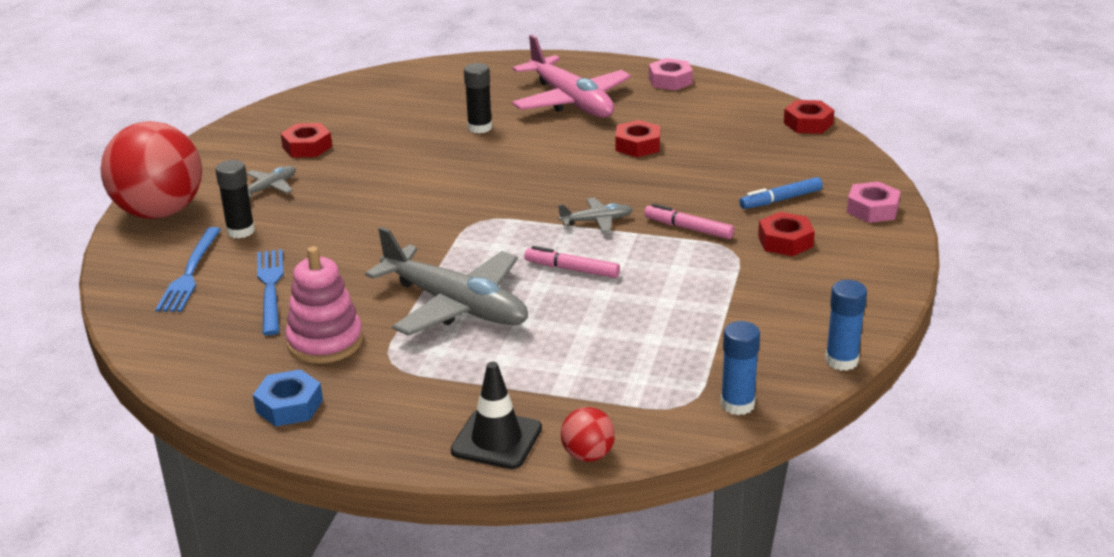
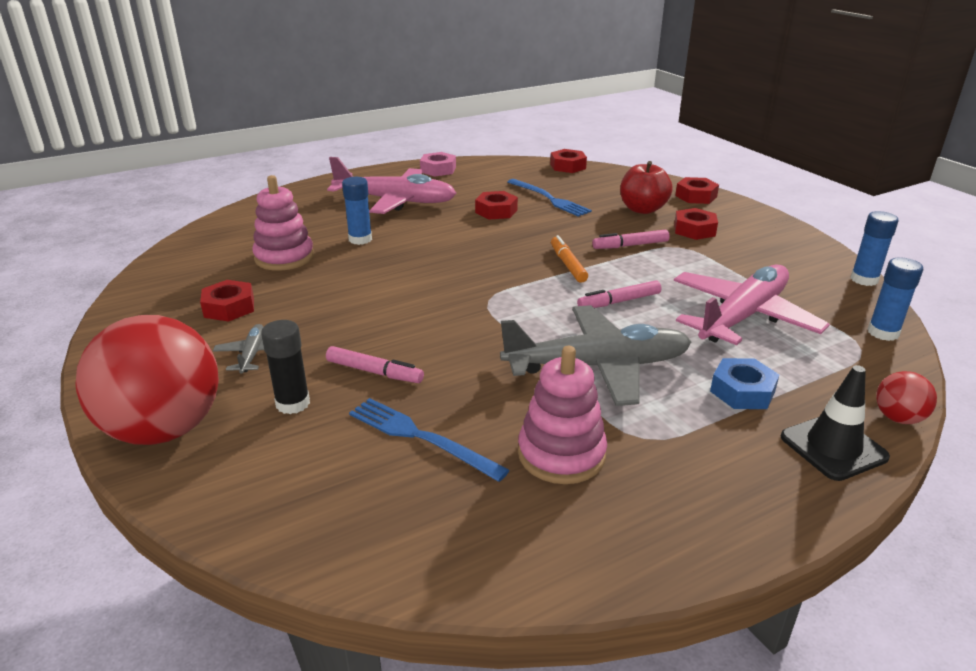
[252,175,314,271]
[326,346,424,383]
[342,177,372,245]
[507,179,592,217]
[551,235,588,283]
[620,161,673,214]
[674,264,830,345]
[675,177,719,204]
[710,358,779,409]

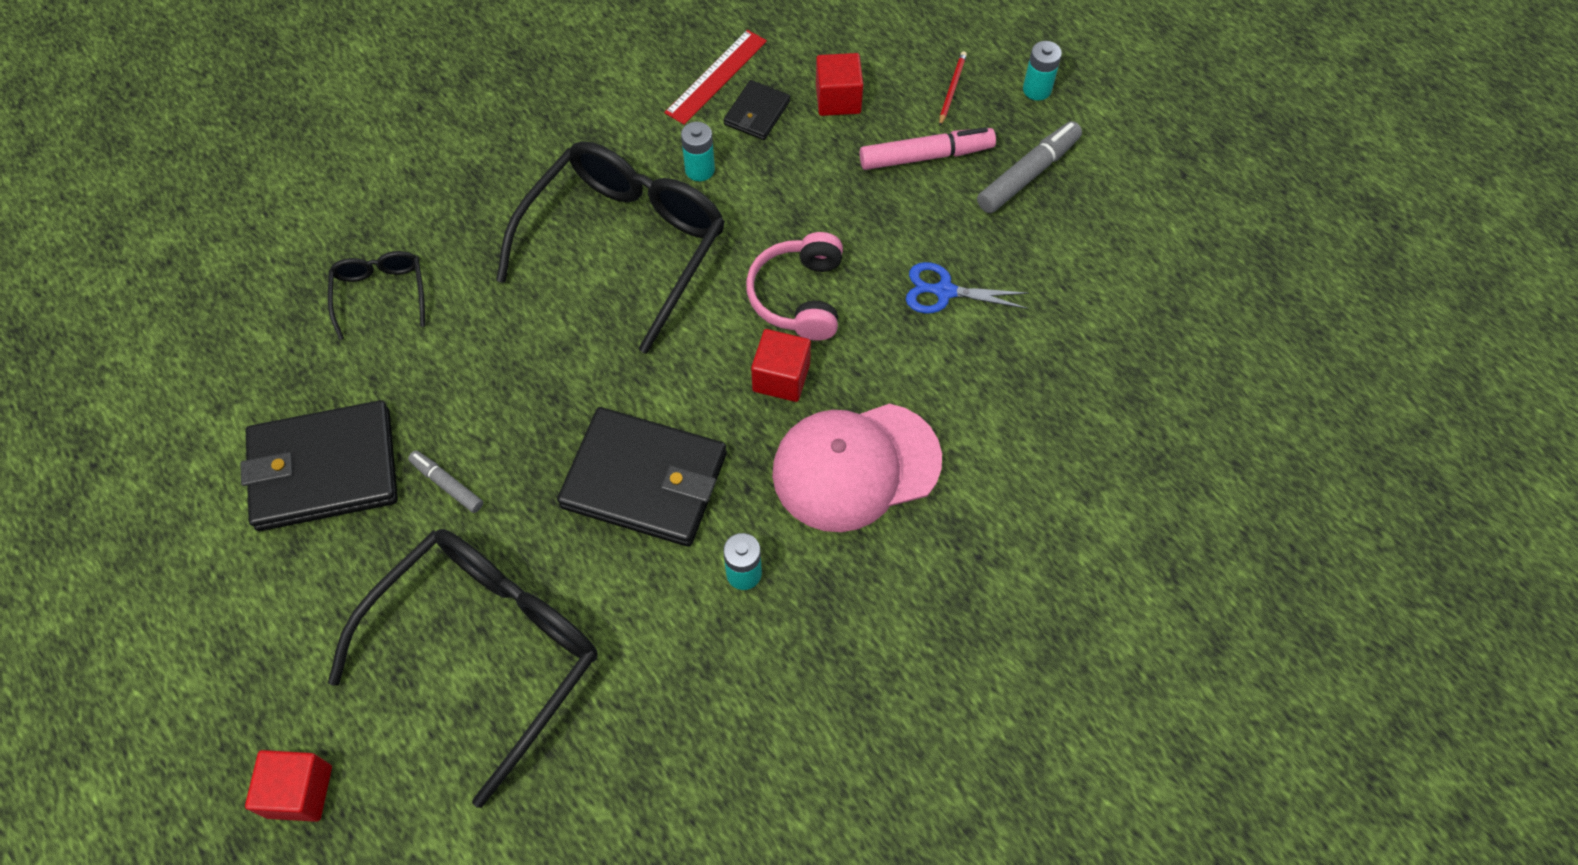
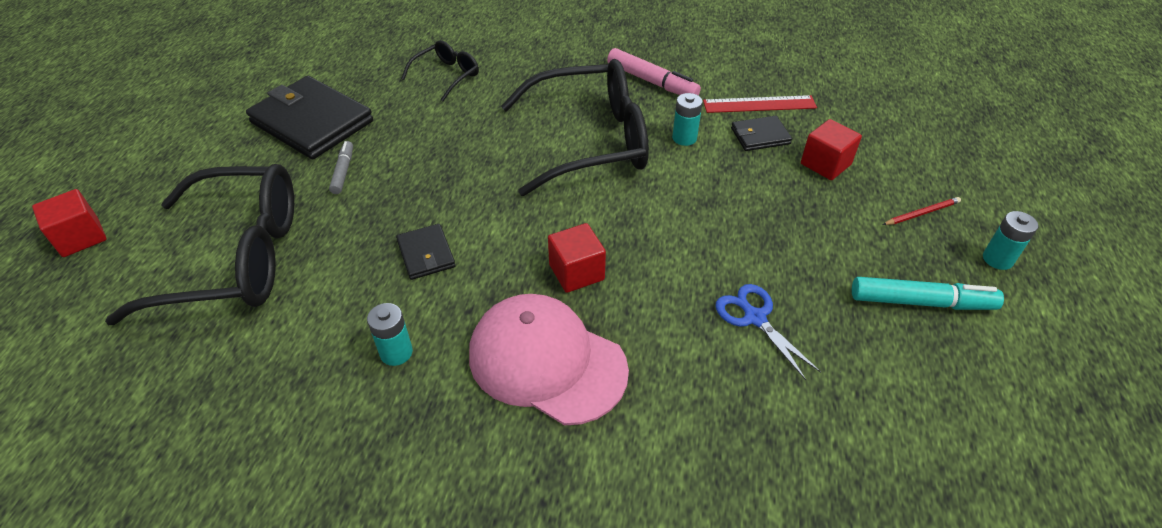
[396,224,456,280]
[607,48,701,95]
[852,277,1004,310]
[746,232,843,341] (first image)

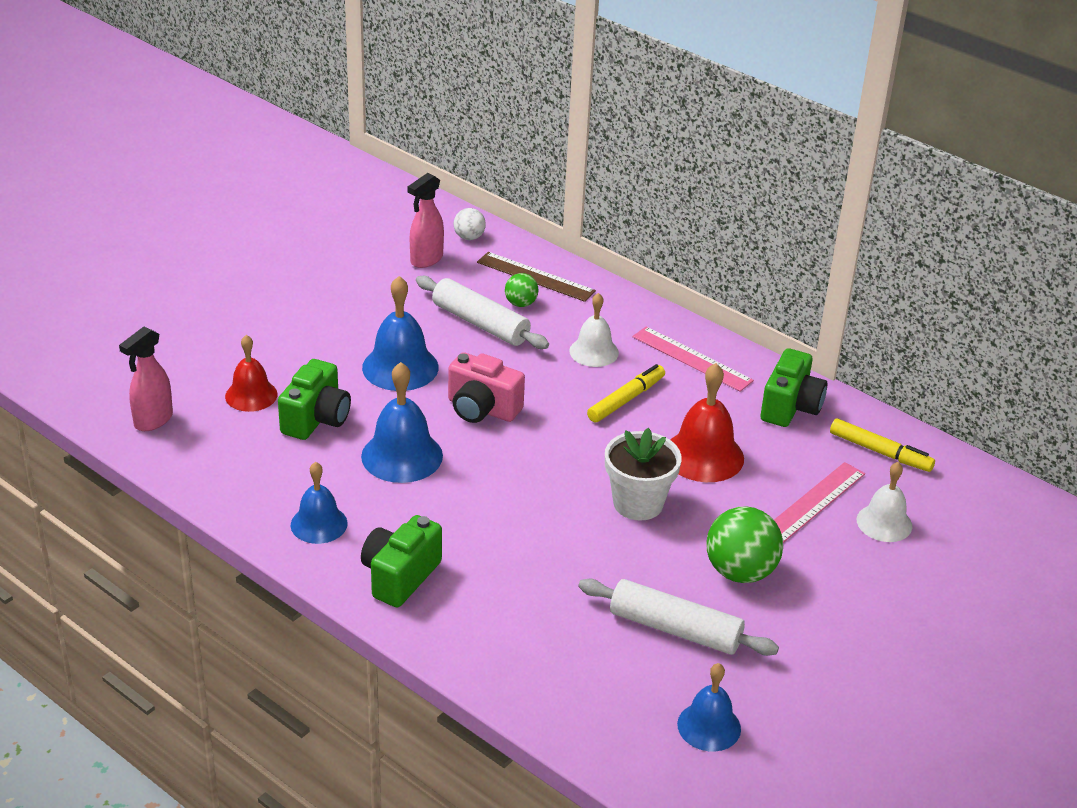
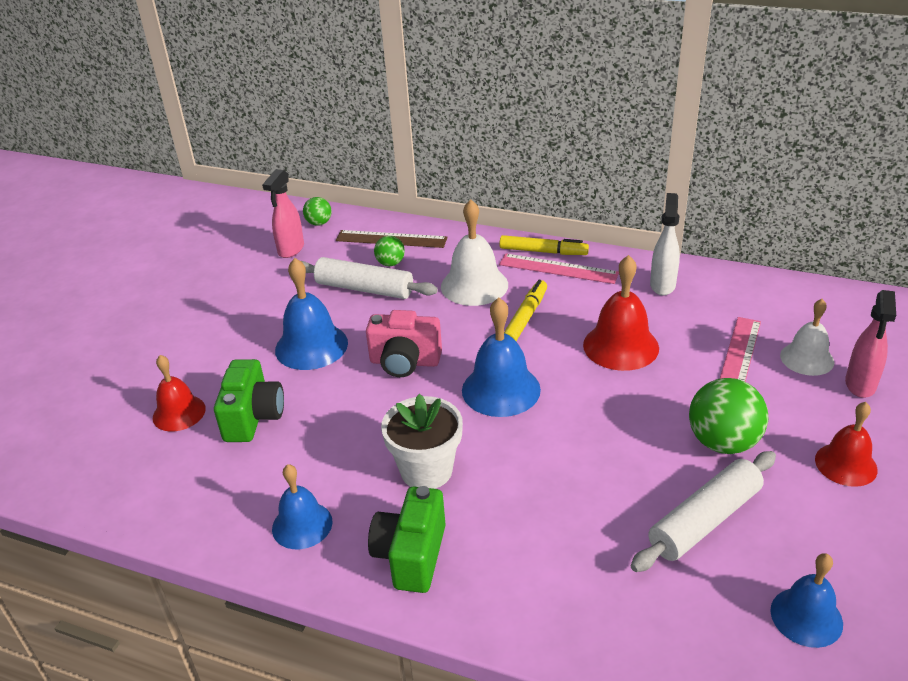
[303,197,331,226]
[381,394,463,489]
[441,199,508,306]
[462,298,541,417]
[499,235,589,255]
[631,451,776,572]
[650,193,680,295]
[815,402,878,487]
[845,290,896,398]

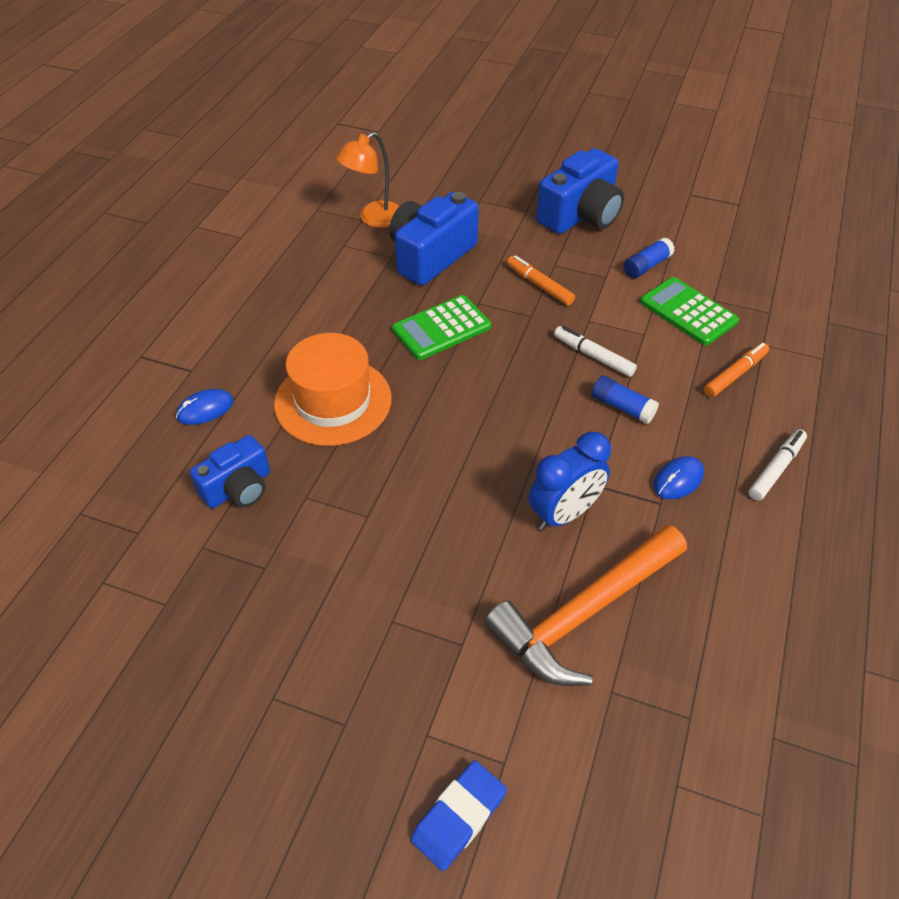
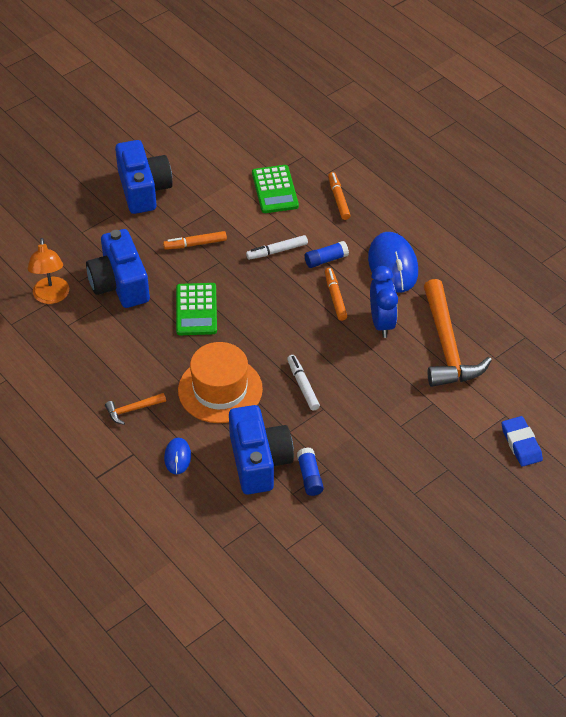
[105,393,166,425]
[229,405,294,495]
[252,165,299,213]
[287,355,320,411]
[297,447,324,496]
[325,268,347,321]
[368,232,418,293]

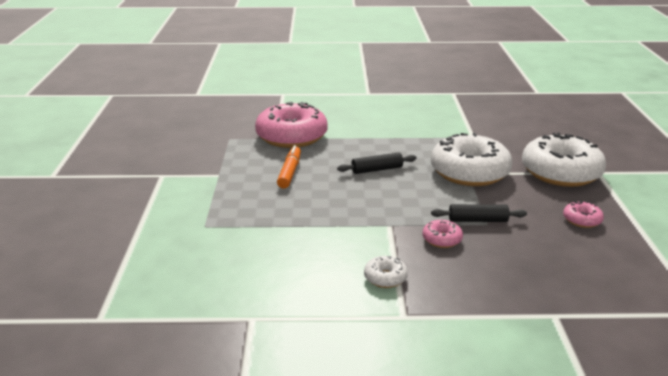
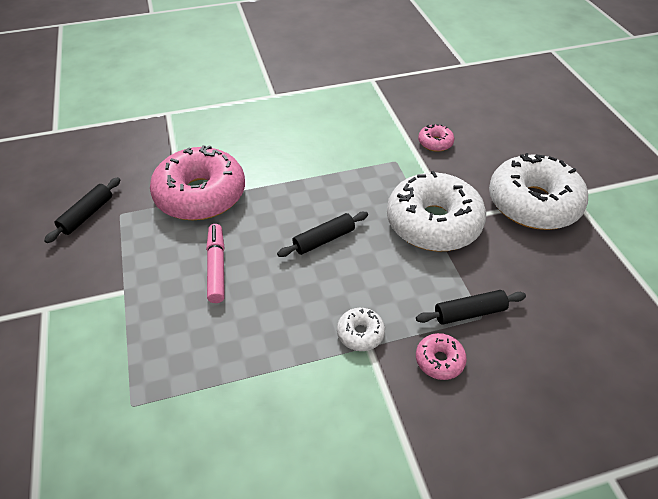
[44,177,120,243]
[206,224,225,303]
[337,308,385,351]
[418,124,454,152]

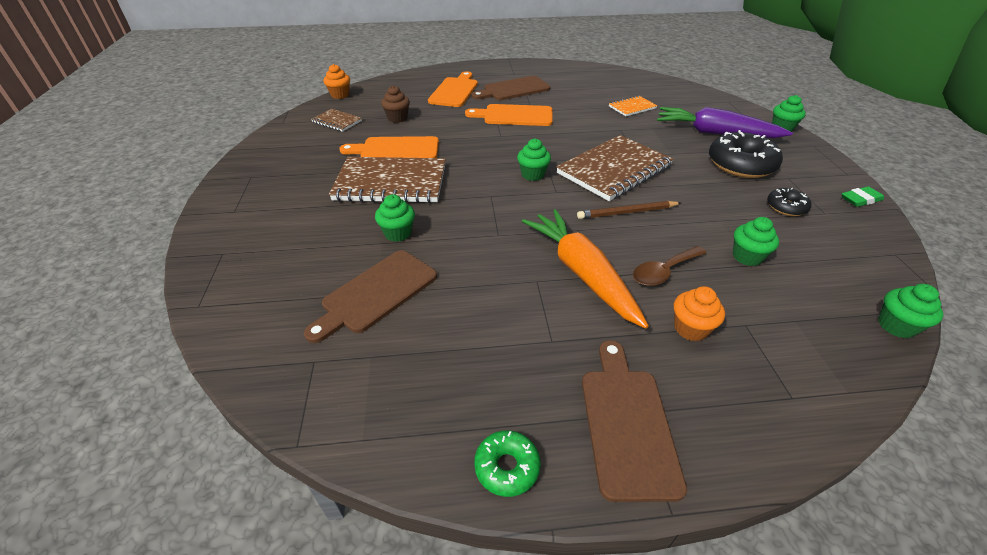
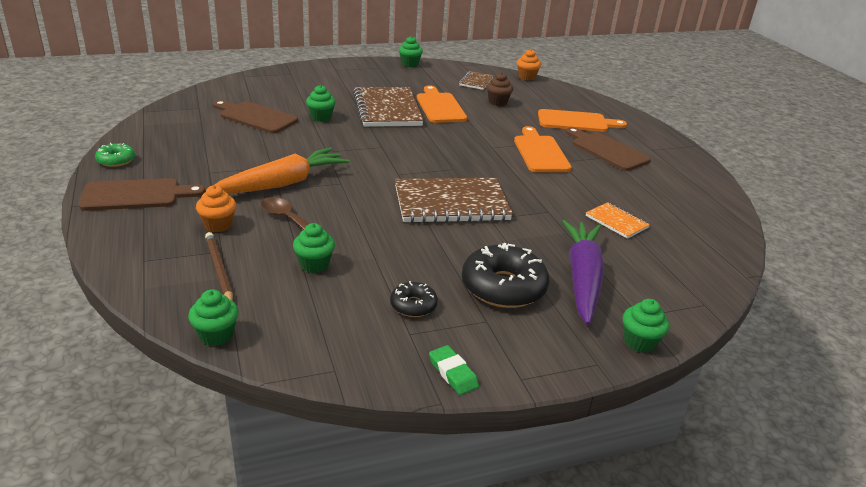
[205,232,233,301]
[395,178,513,223]
[399,36,423,67]

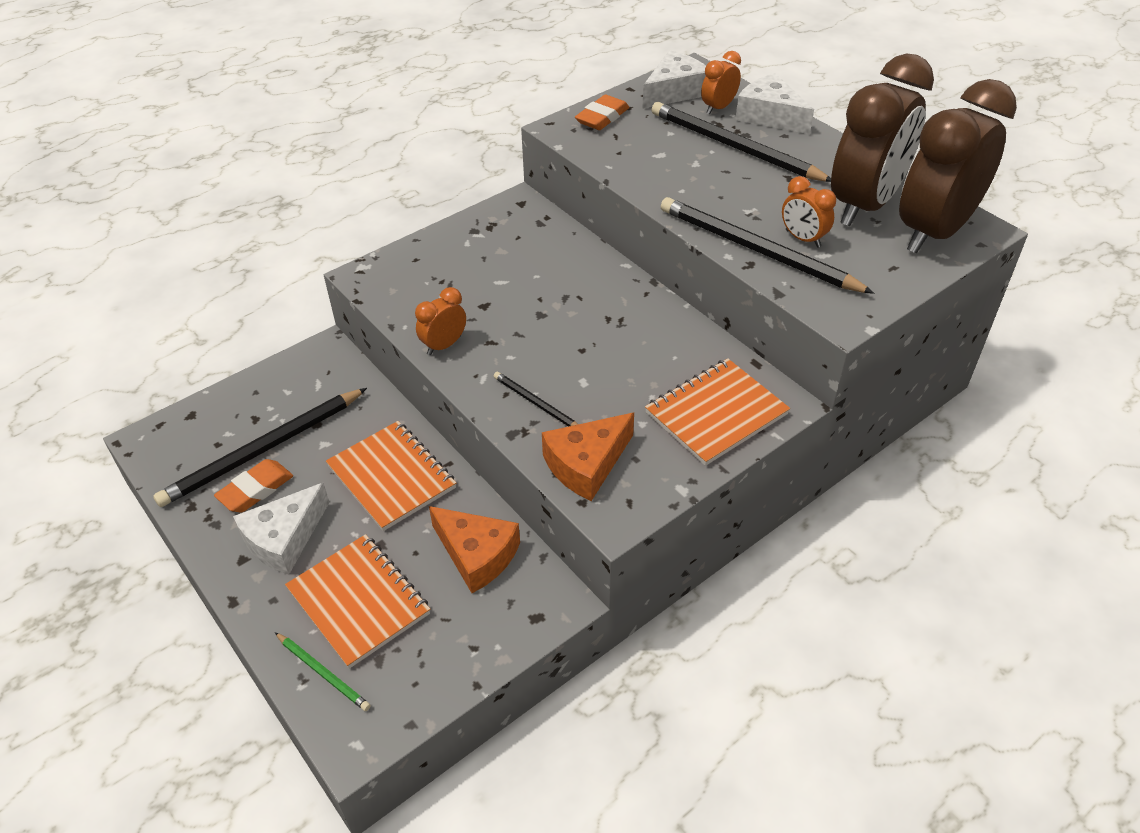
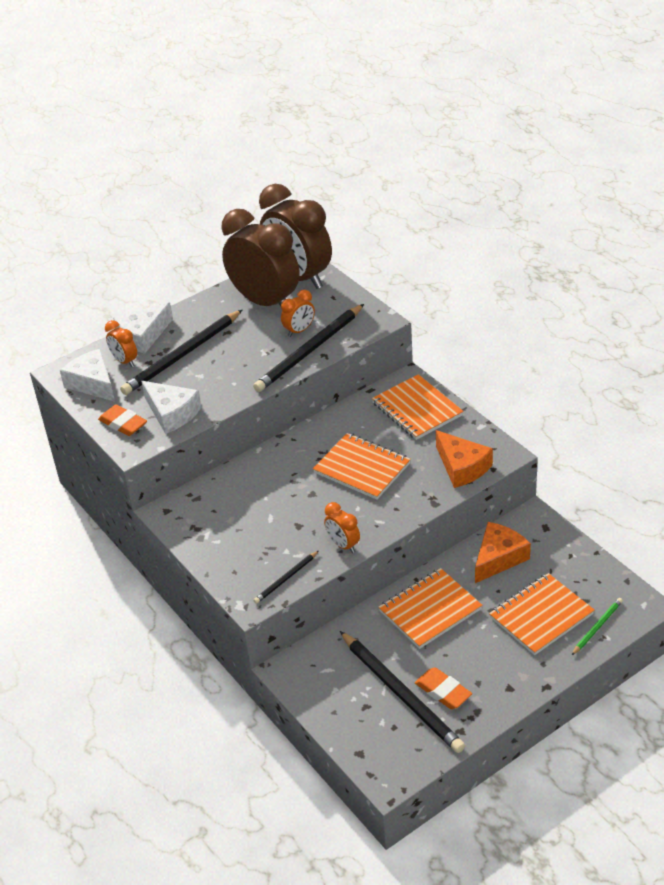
[141,381,202,434]
[253,551,319,604]
[313,433,411,500]

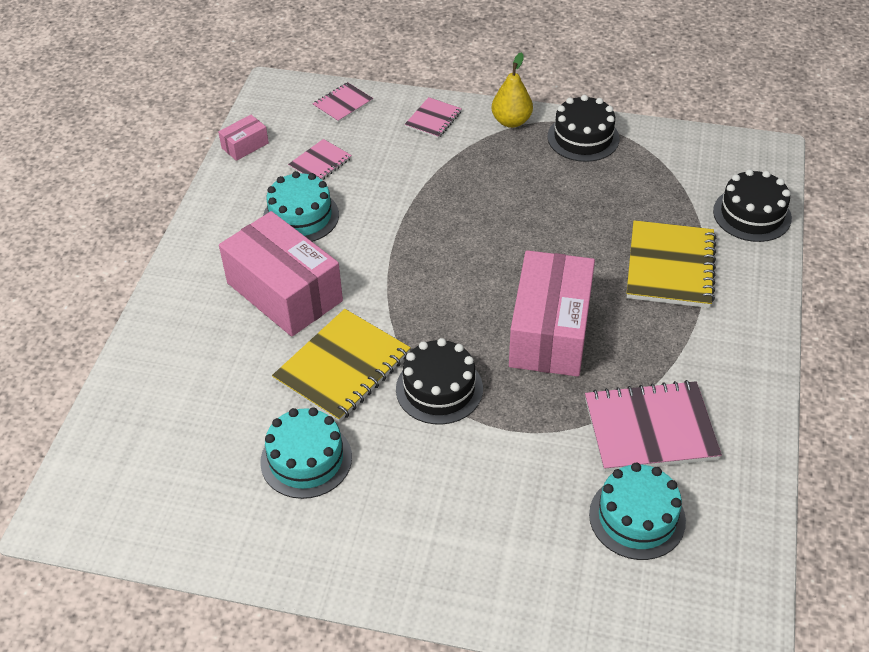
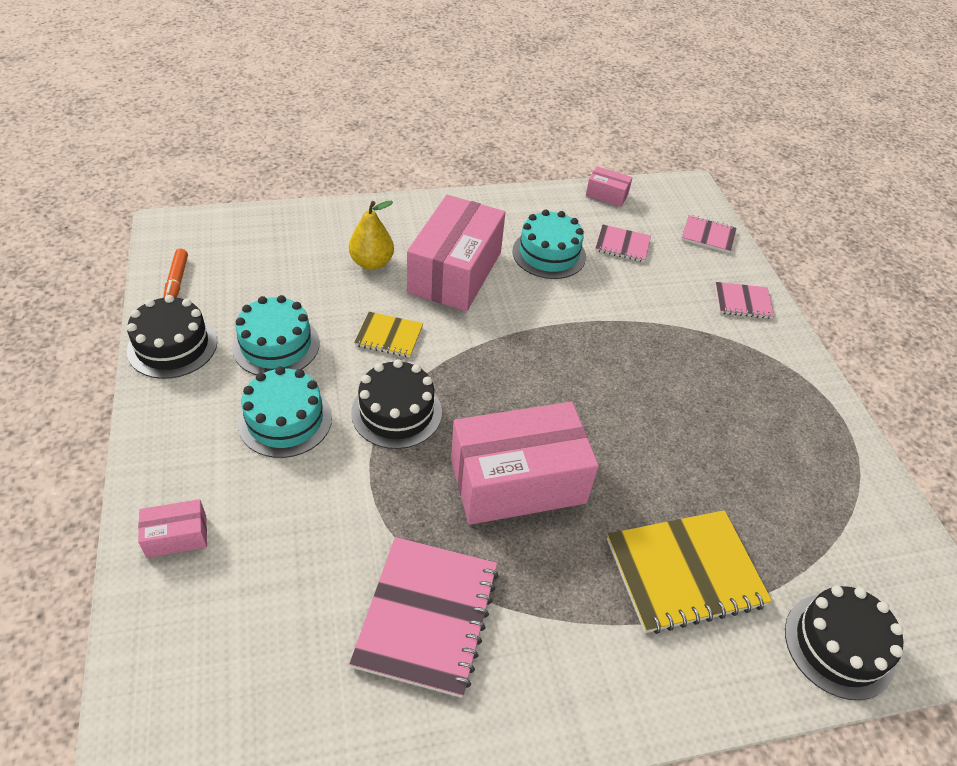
[127,295,217,379]
[138,499,207,558]
[163,249,188,298]
[238,366,332,458]
[349,201,394,270]
[349,537,499,698]
[354,312,423,357]

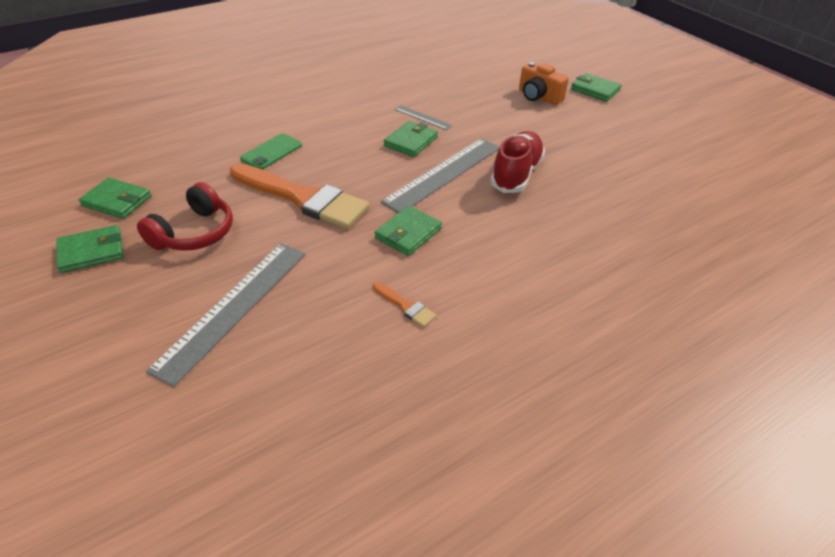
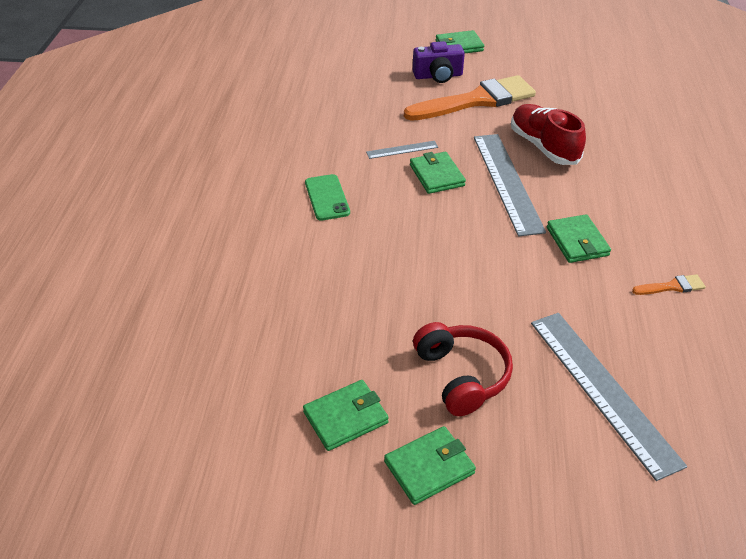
[305,174,350,221]
[384,426,476,505]
[404,75,536,121]
[413,41,465,83]

